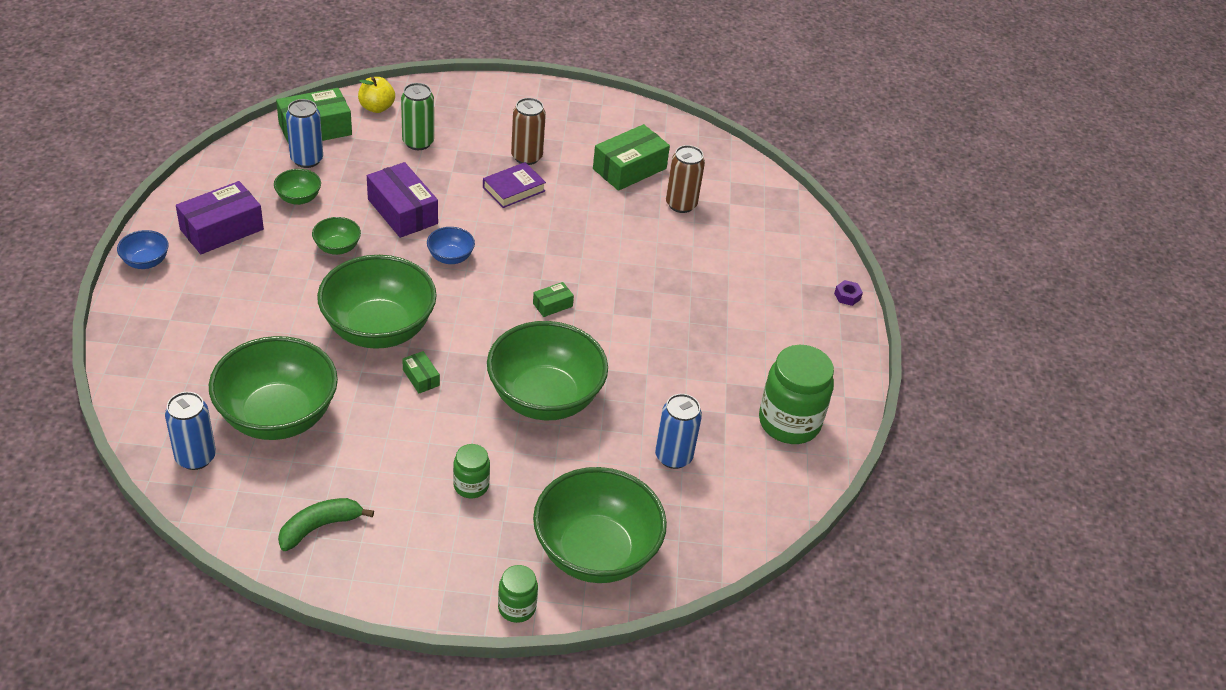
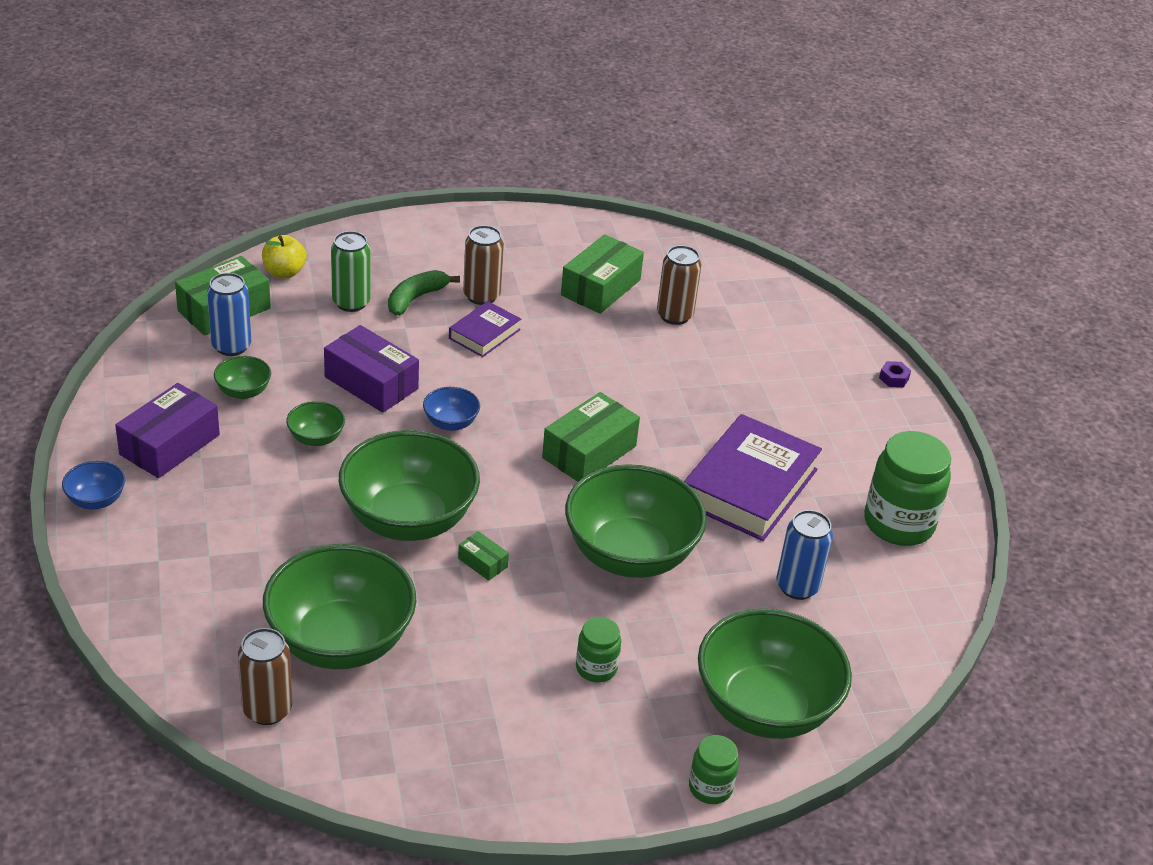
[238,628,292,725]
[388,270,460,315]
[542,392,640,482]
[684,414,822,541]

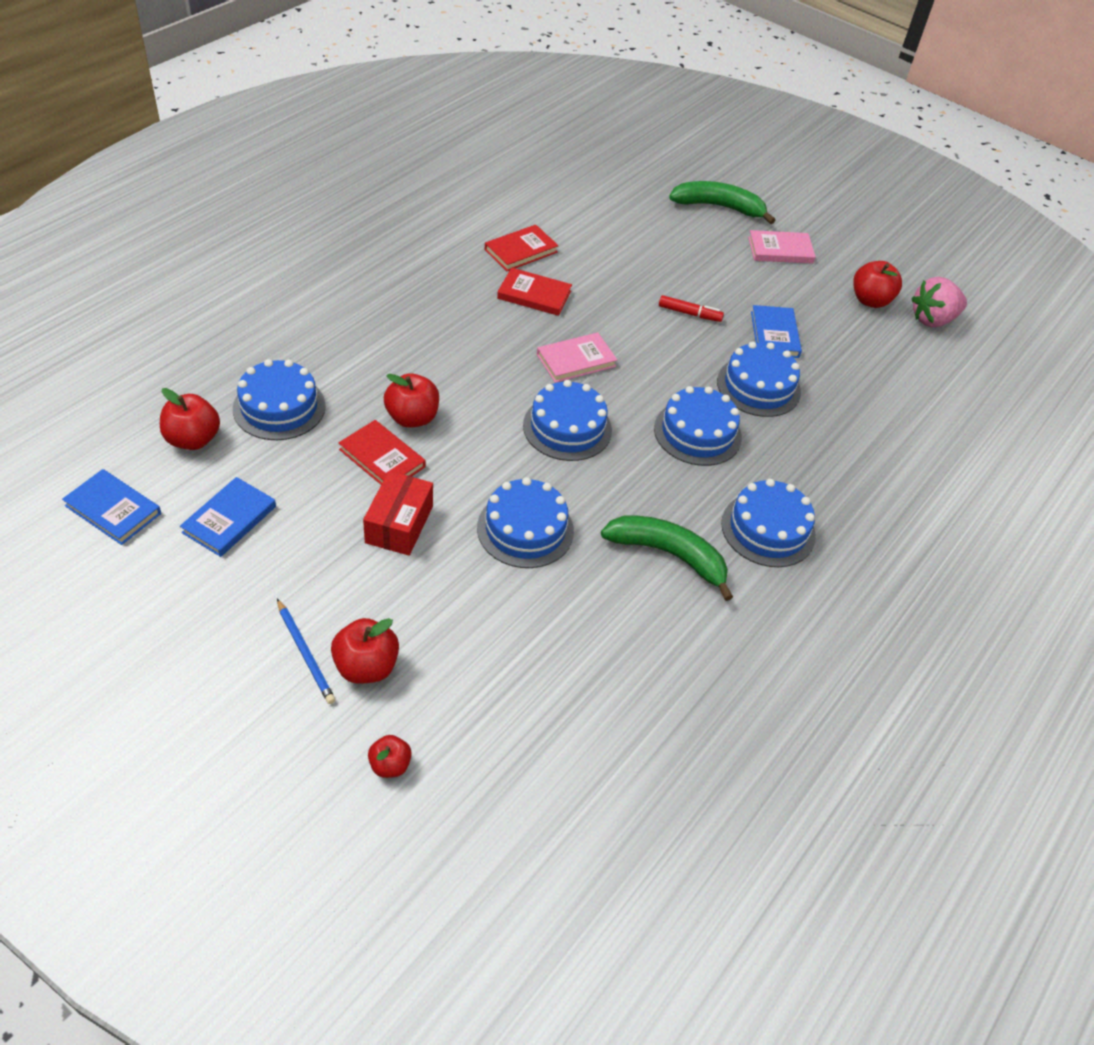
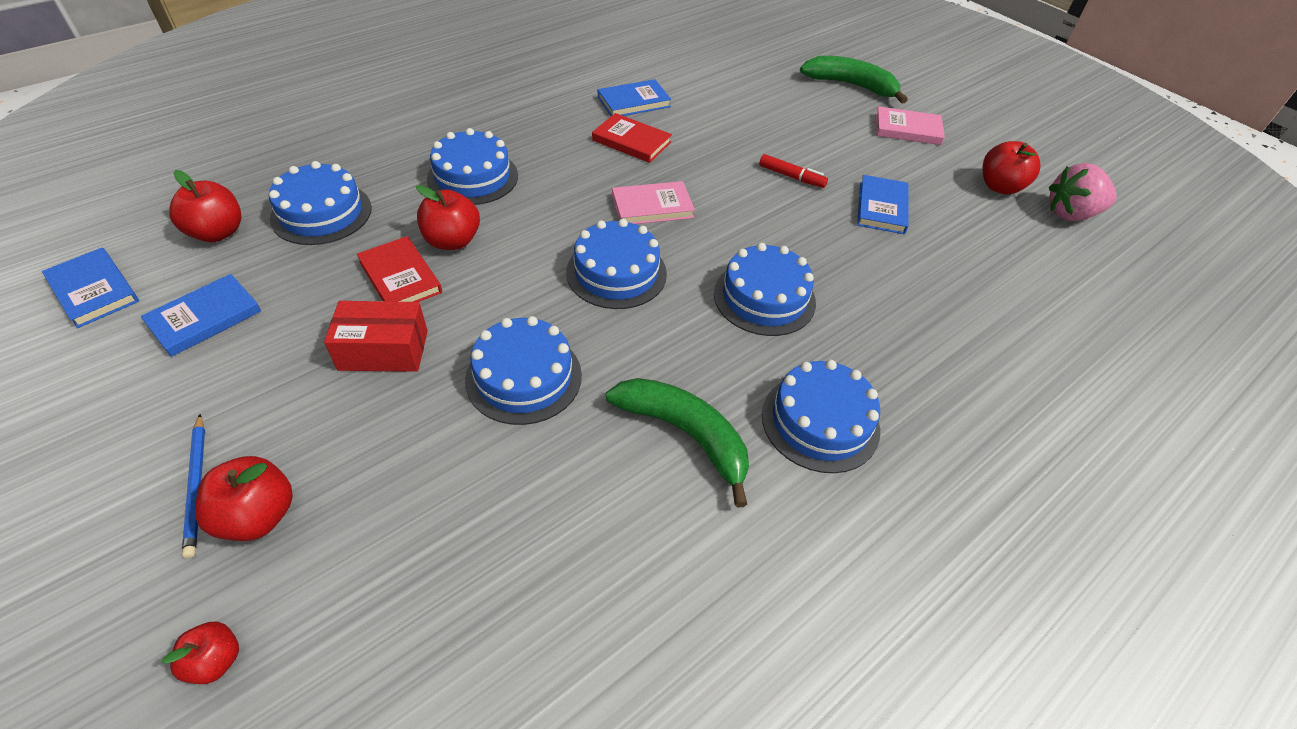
[324,301,428,372]
[427,128,518,205]
[598,79,671,116]

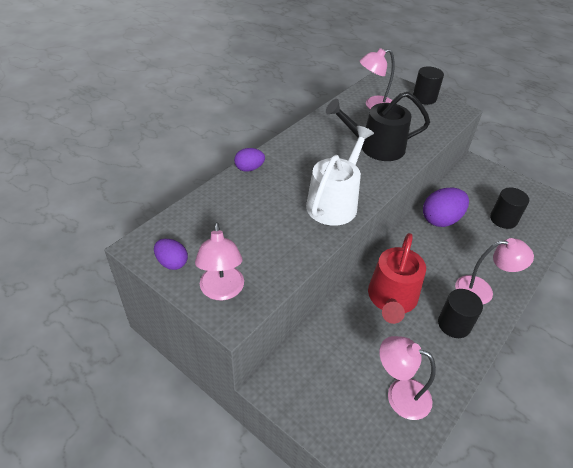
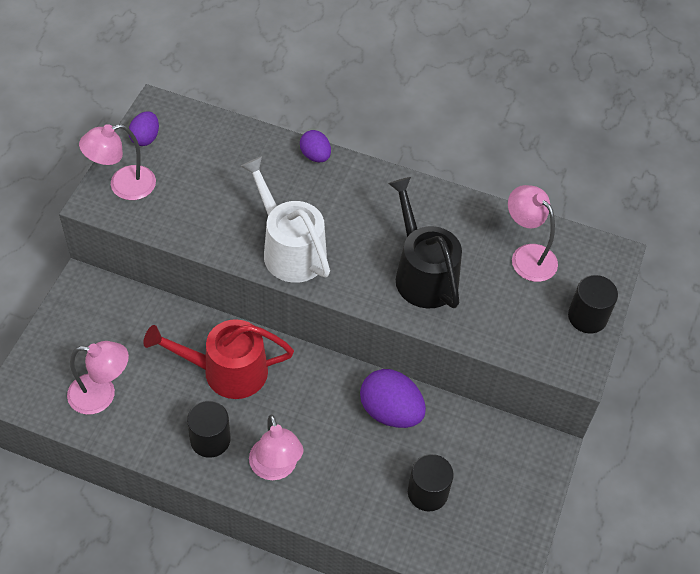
[67,341,129,415]
[241,156,330,283]

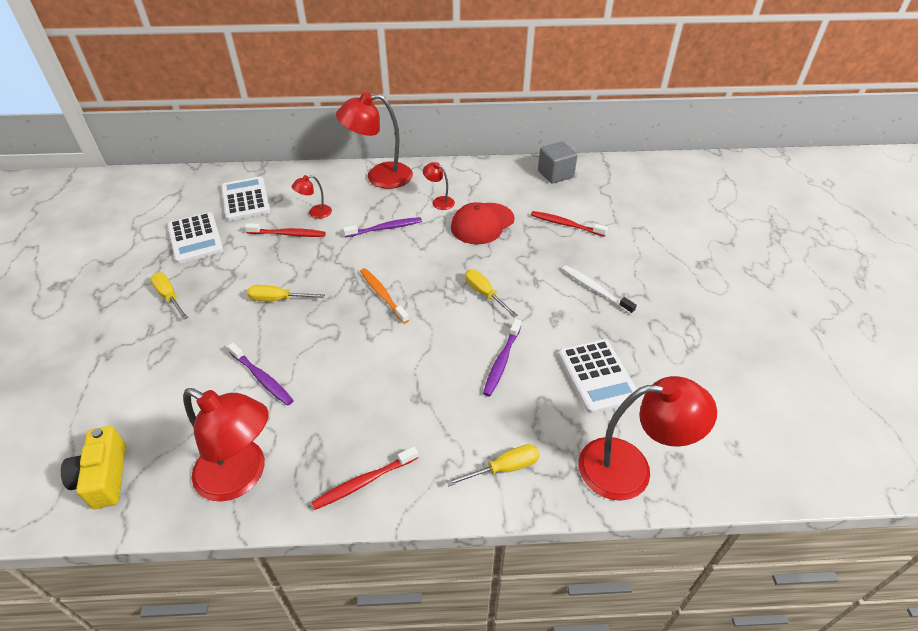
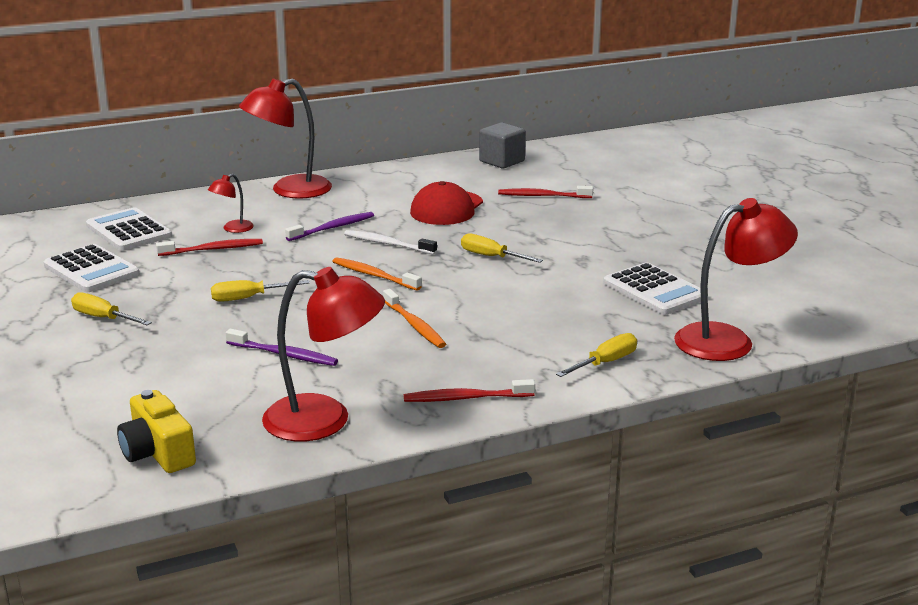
[344,230,437,255]
[383,289,446,348]
[404,379,535,402]
[423,162,455,210] (first image)
[483,319,521,396] (first image)

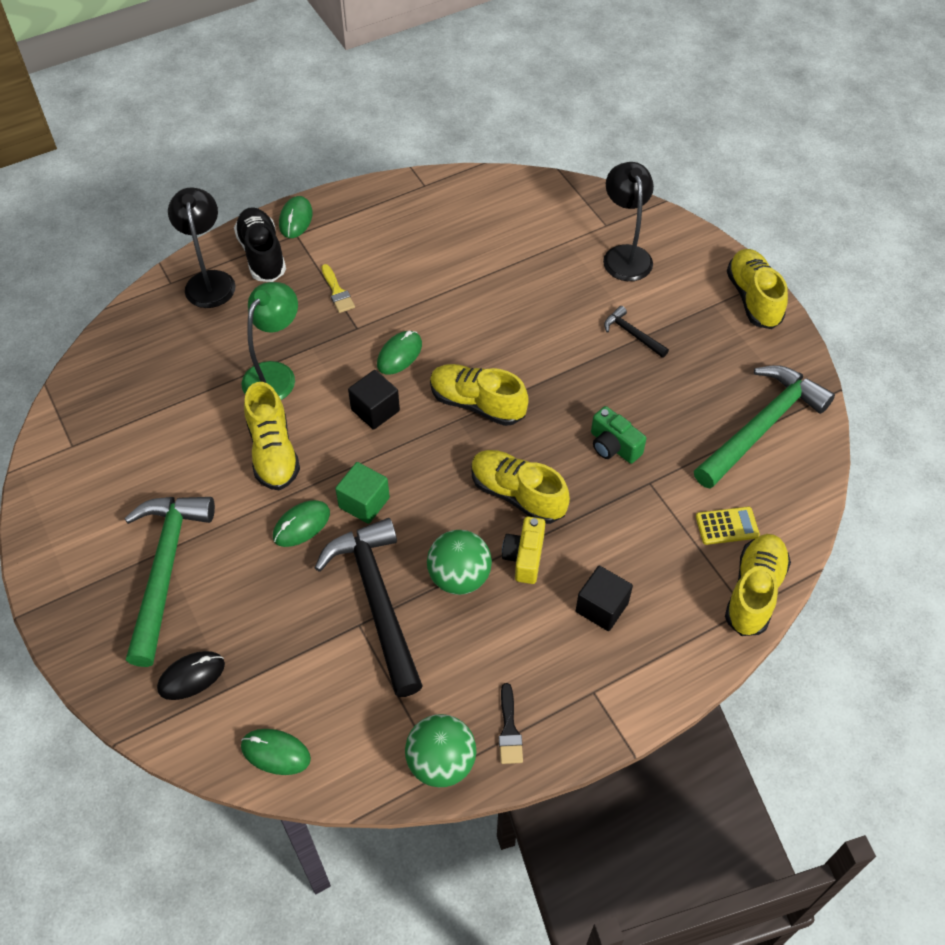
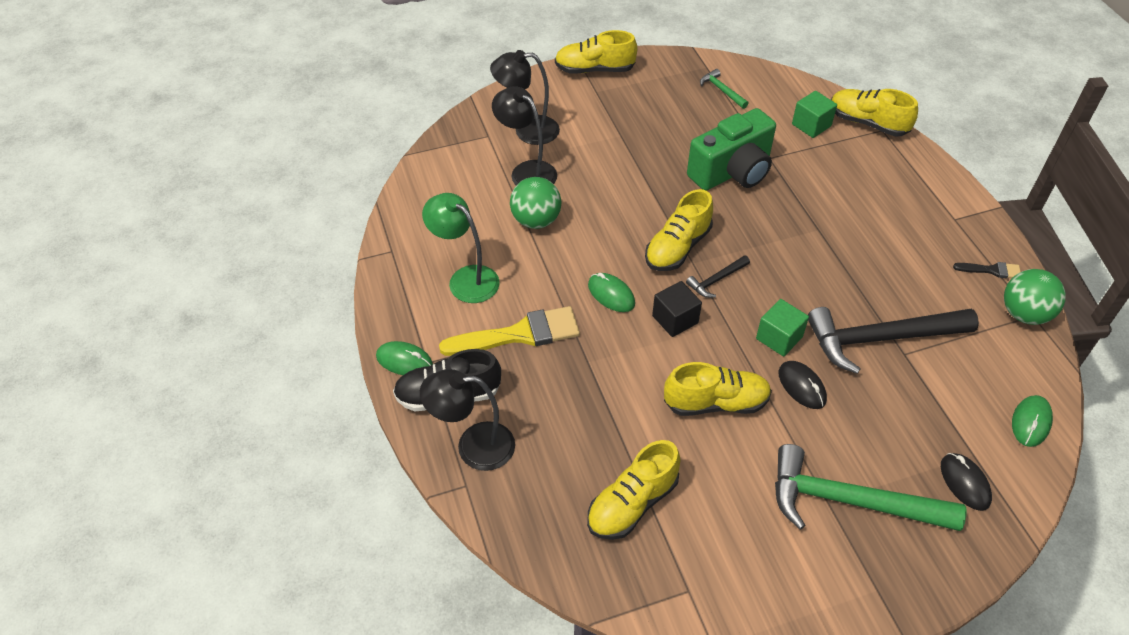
[422,193,500,303]
[439,306,580,356]
[492,86,557,185]
[510,177,562,229]
[587,440,681,540]
[686,255,750,298]
[687,108,776,190]
[700,69,749,109]
[779,361,827,409]
[792,91,837,138]
[502,516,545,584] (first image)
[576,566,633,631] (first image)

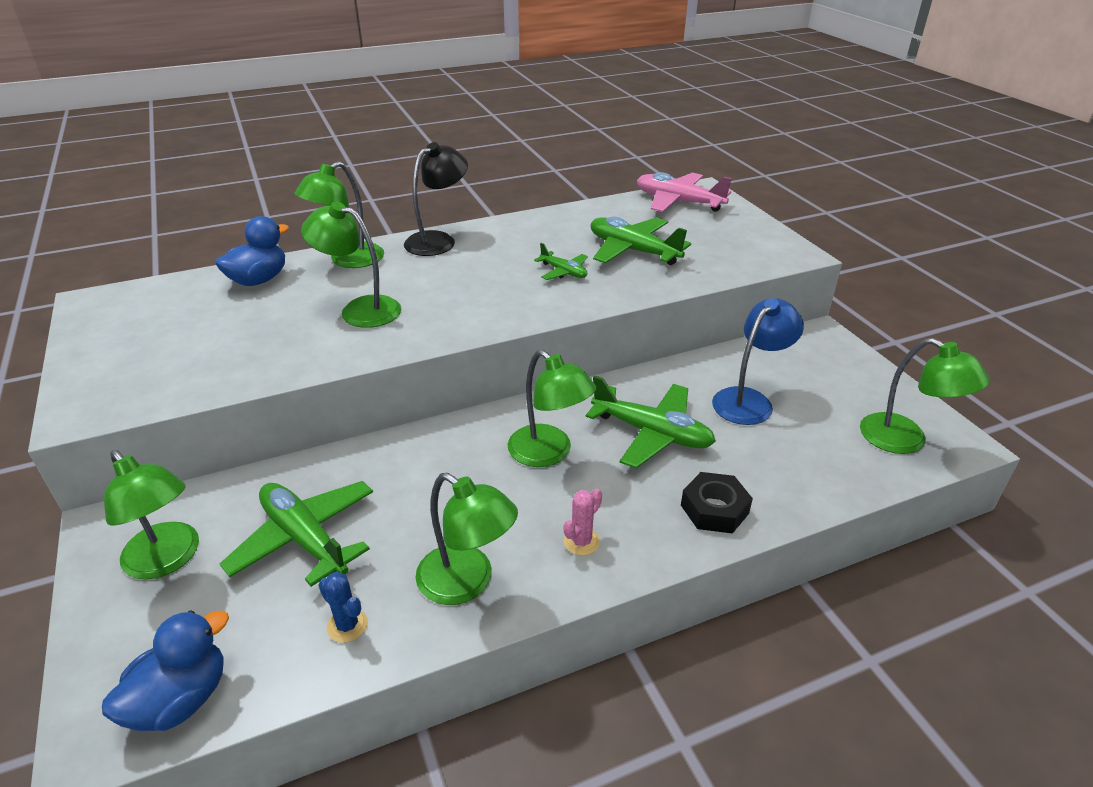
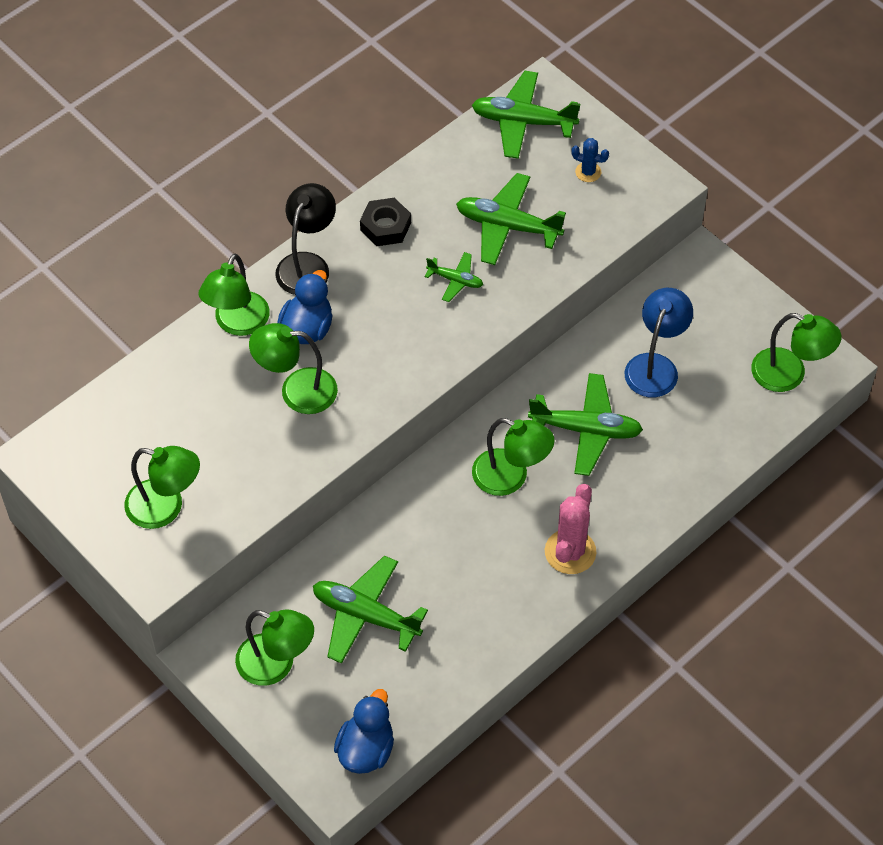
[124,446,200,529]
[277,270,333,344]
[360,198,411,246]
[472,71,580,159]
[545,484,596,574]
[571,138,609,182]

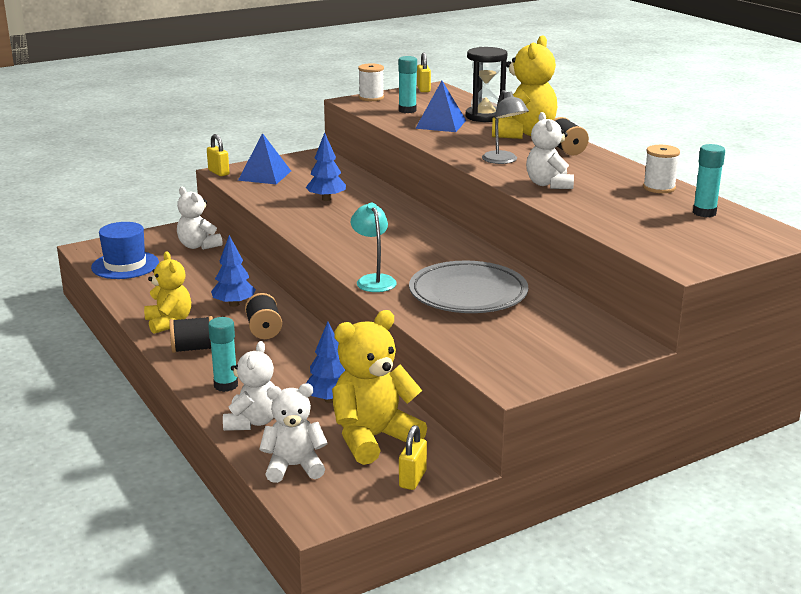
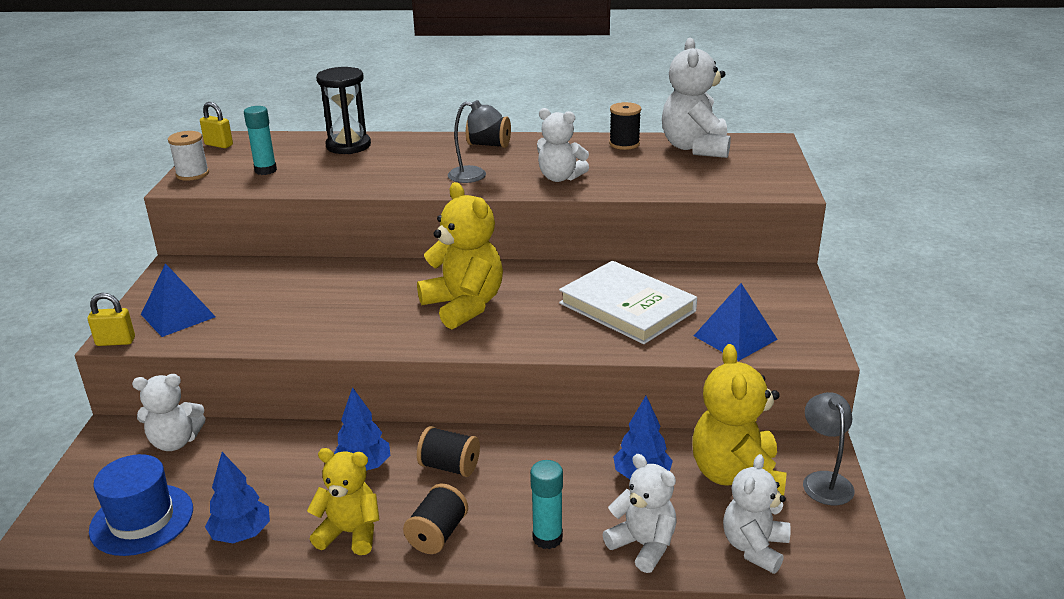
[205,452,270,543]
[417,182,503,329]
[559,261,697,344]
[609,102,641,150]
[662,38,731,158]
[694,283,778,361]
[803,392,854,505]
[351,203,397,292] (first image)

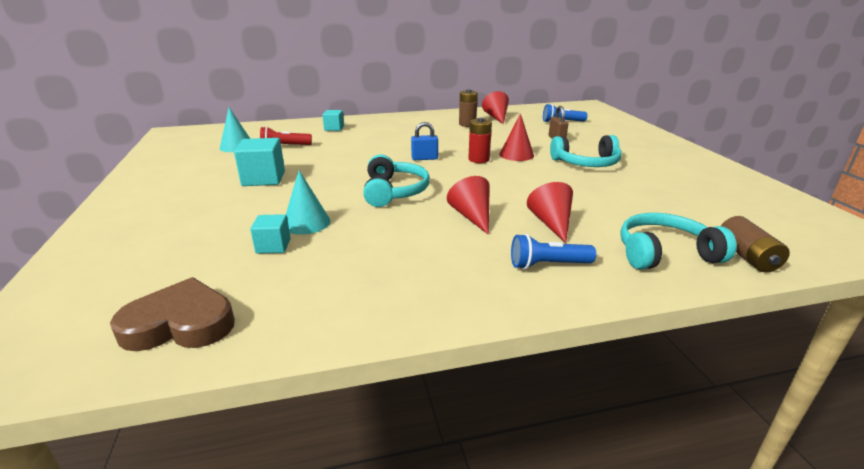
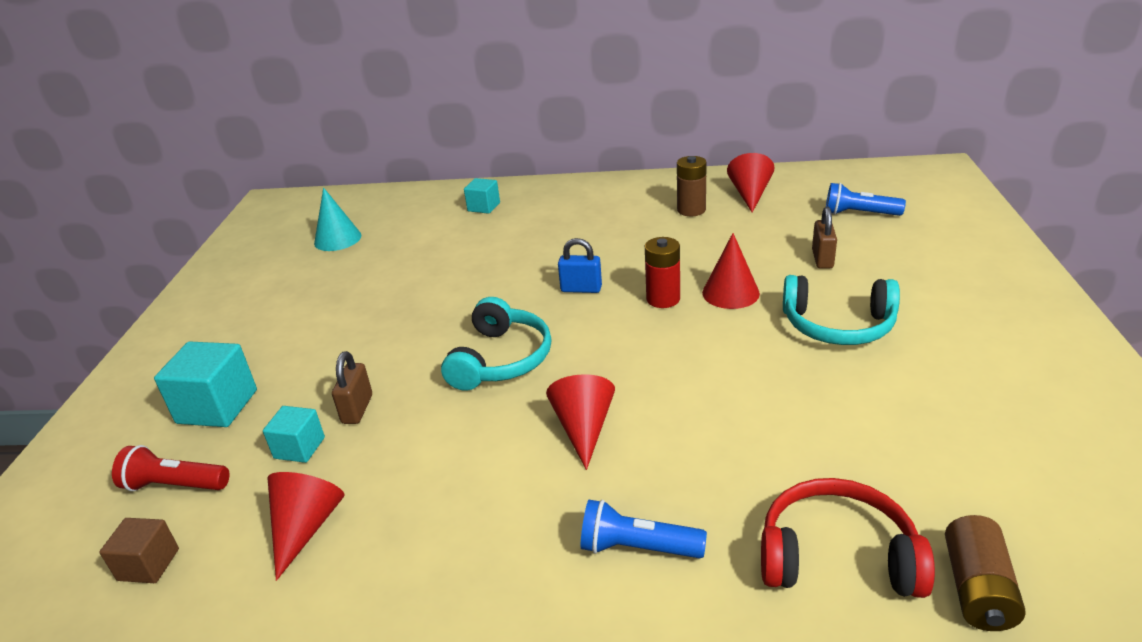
[99,518,179,583]
[112,445,229,491]
[154,341,257,427]
[268,472,345,581]
[332,351,372,424]
[761,478,935,598]

